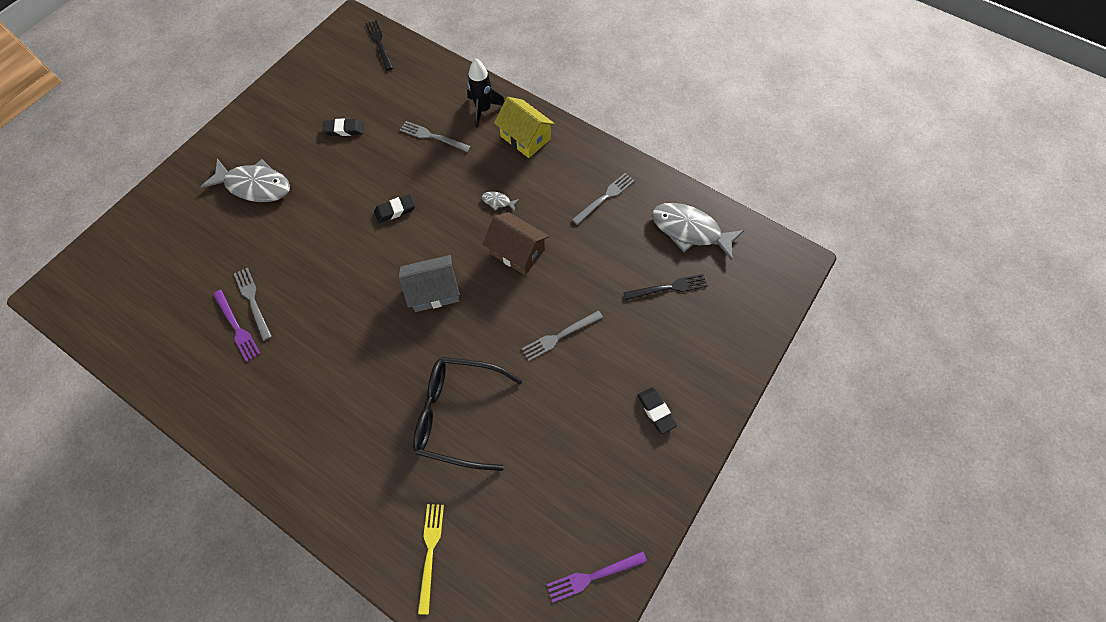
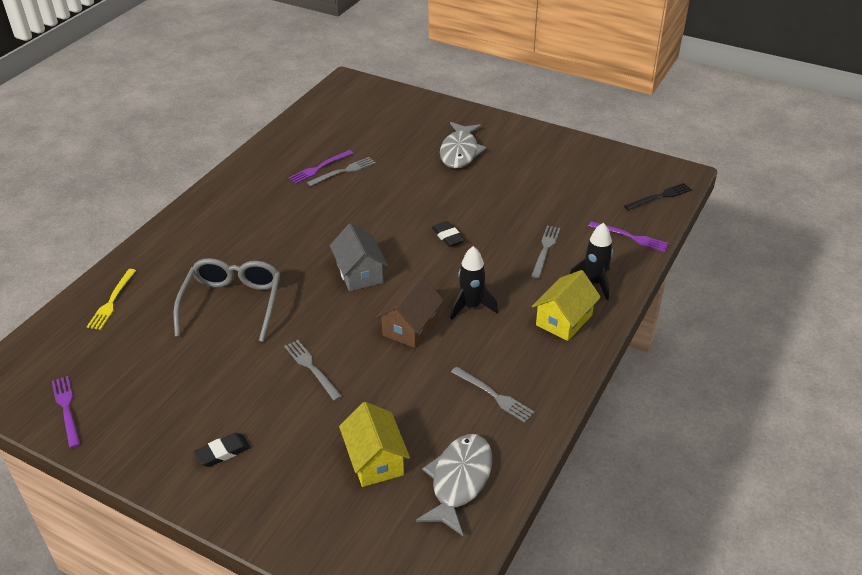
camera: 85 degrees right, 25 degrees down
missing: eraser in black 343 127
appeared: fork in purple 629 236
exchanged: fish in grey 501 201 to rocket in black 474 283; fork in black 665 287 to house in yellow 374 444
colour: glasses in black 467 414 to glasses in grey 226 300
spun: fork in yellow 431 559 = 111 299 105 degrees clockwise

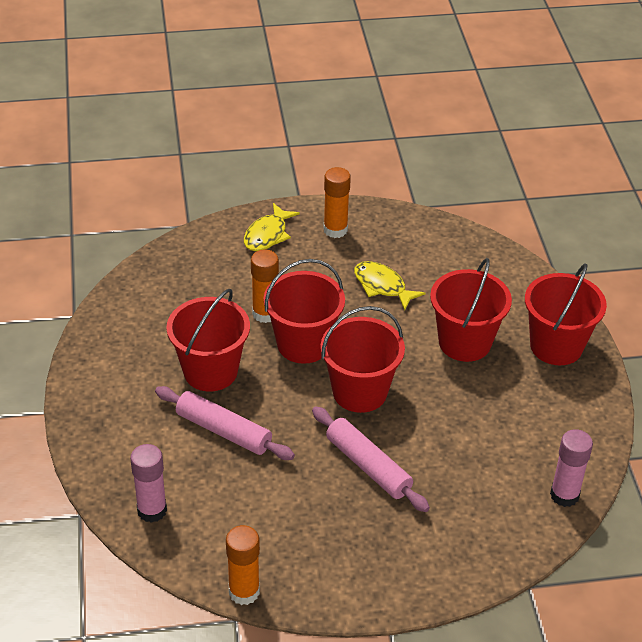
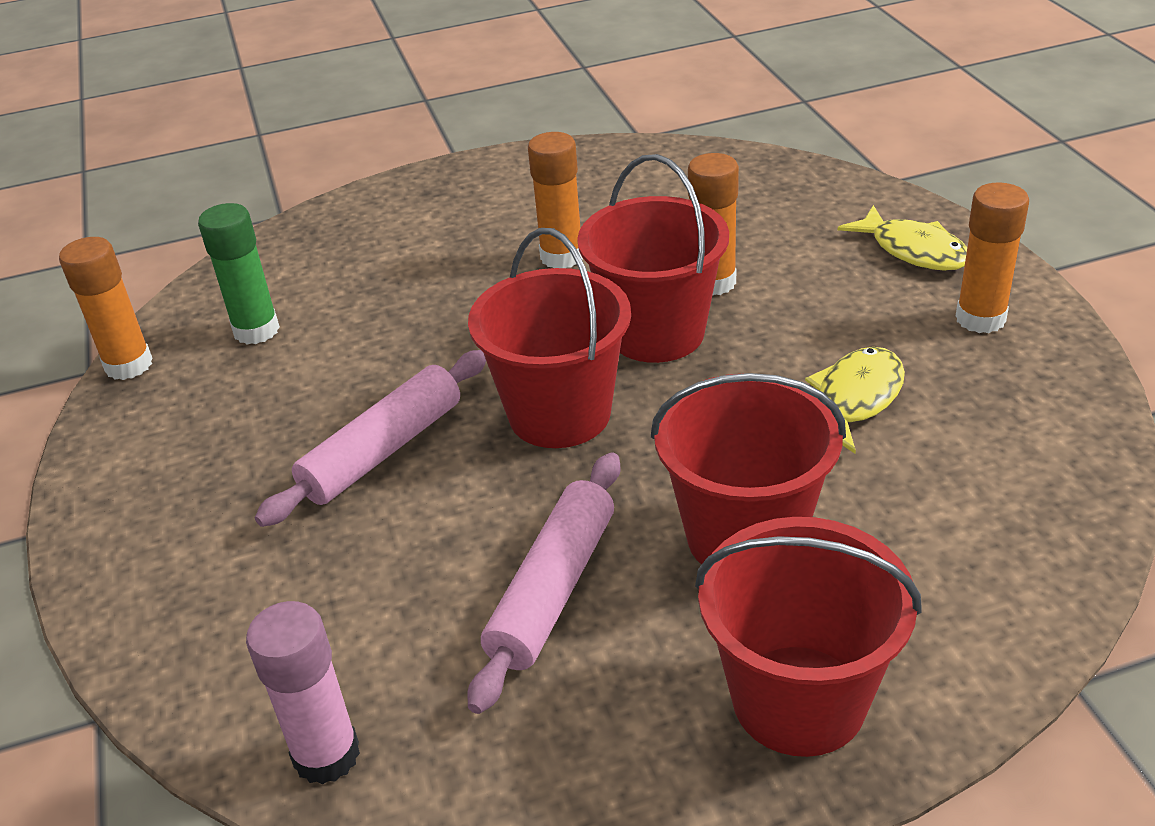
camera: 85 degrees right, 5 degrees down
missing: glue stick in pink 148 483
appeared: glue stick in green 239 274
relocated: rolling pin in pink 225 423 to 544 583
exchanged: bucket in red 208 340 to glue stick in orange 555 200
spun: fish in yellow 272 227 = 902 238 150 degrees counterclockwise

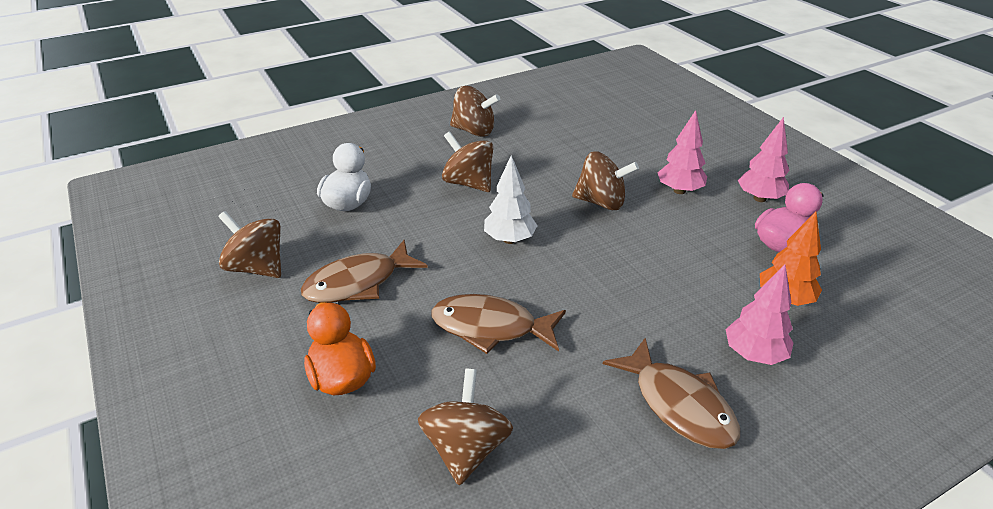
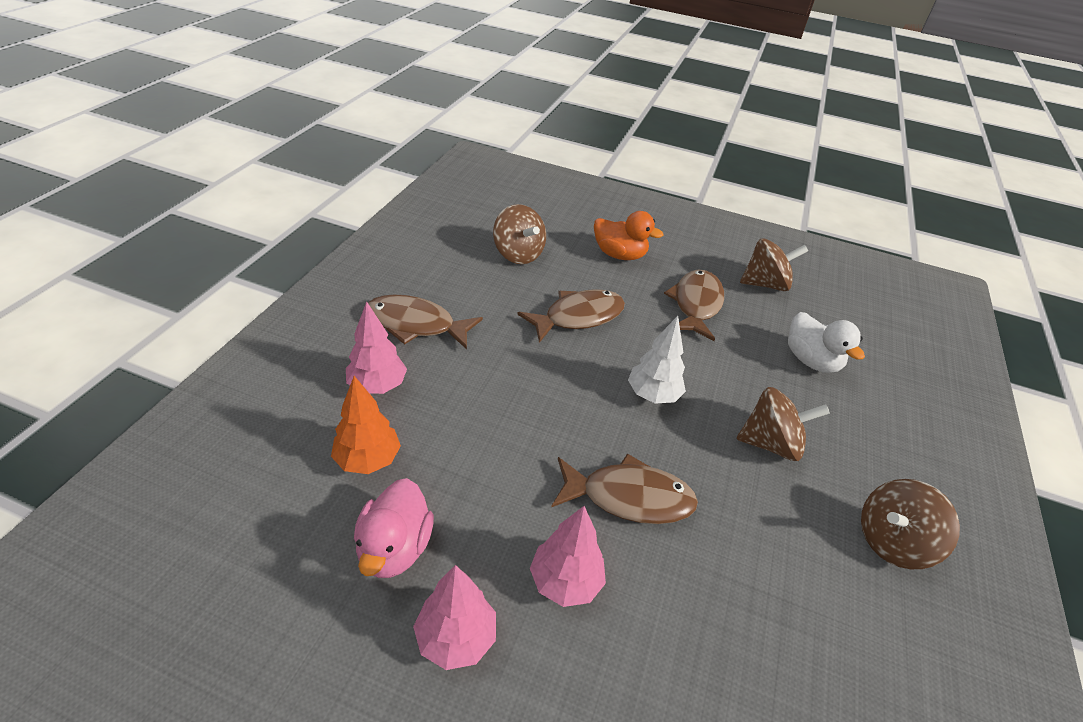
camera: 135 degrees right, 5 degrees up
exchanged: spinning top in brown 605 181 to fish in brown 624 488

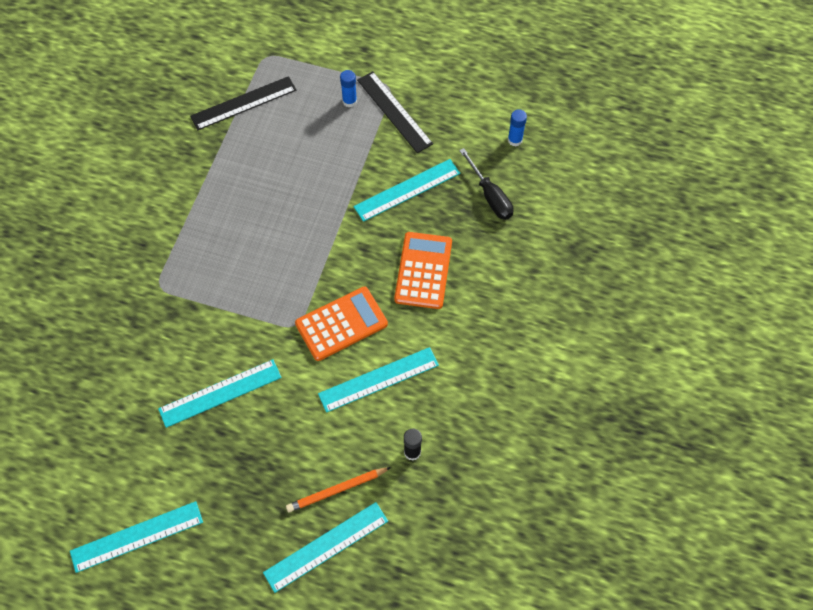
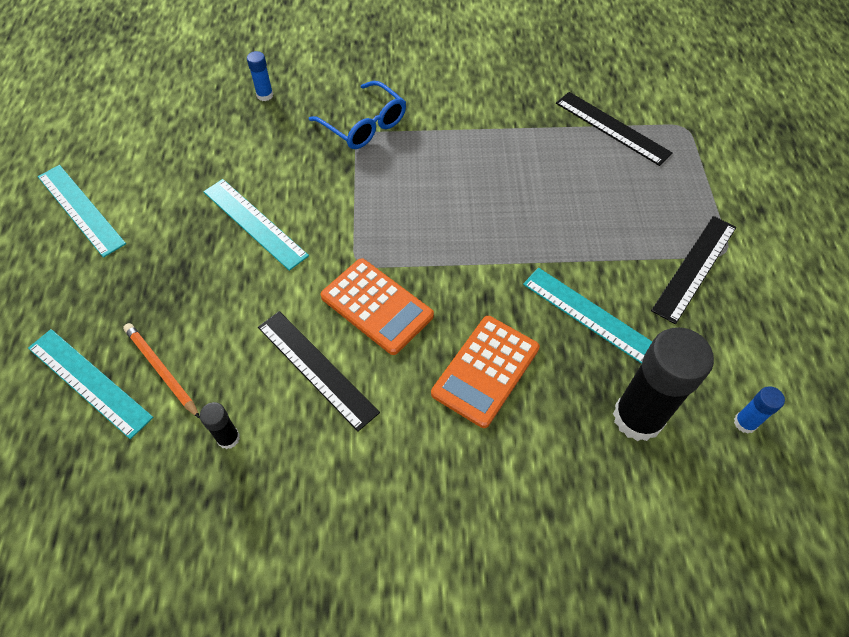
camera: 70 degrees right, 5 degrees down
appeared: glasses in blue 357 115
relocated: glue stick in blue 348 88 to 260 76
exchanged: screwdriver in black 486 184 to glue stick in black 663 384
colour: ruler in turquoise 378 380 to ruler in black 319 371
spun: calculator in orange 423 270 = 485 372 135 degrees clockwise

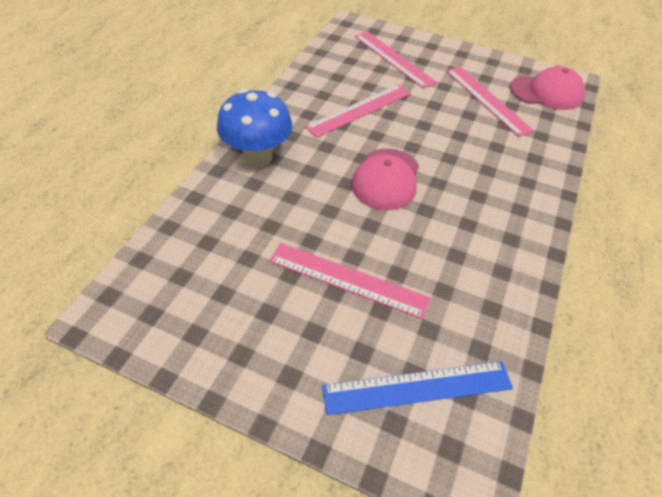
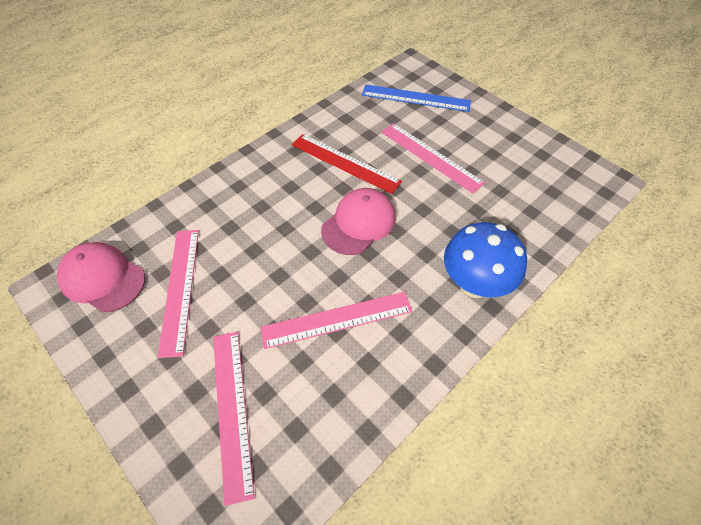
camera: 155 degrees left, 5 degrees up
appeared: ruler in red 347 164

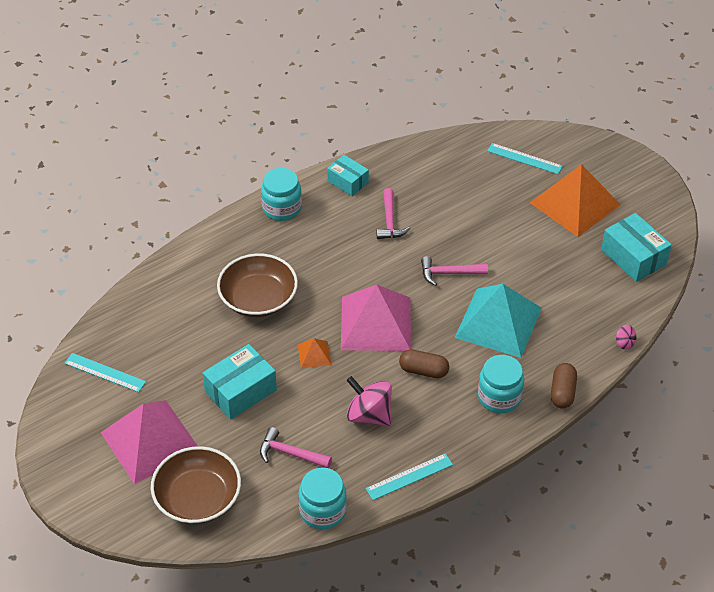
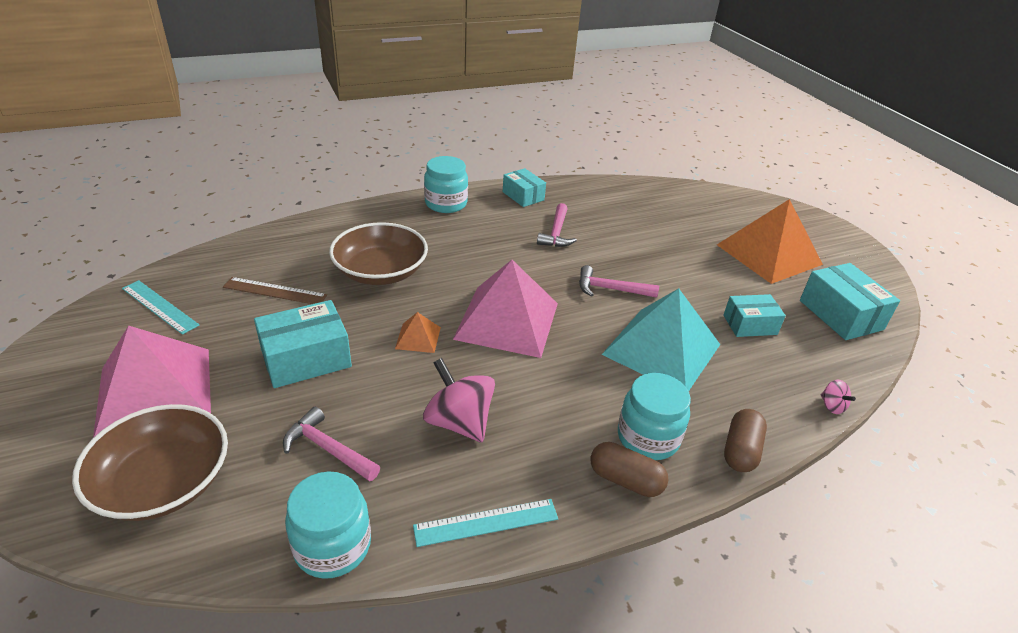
camera: 10 degrees right, 10 degrees down
missing: ruler in turquoise 524 158
appeared: ruler in brown 275 290; box in turquoise 754 315
relocated: capsule in brown 424 363 to 629 469

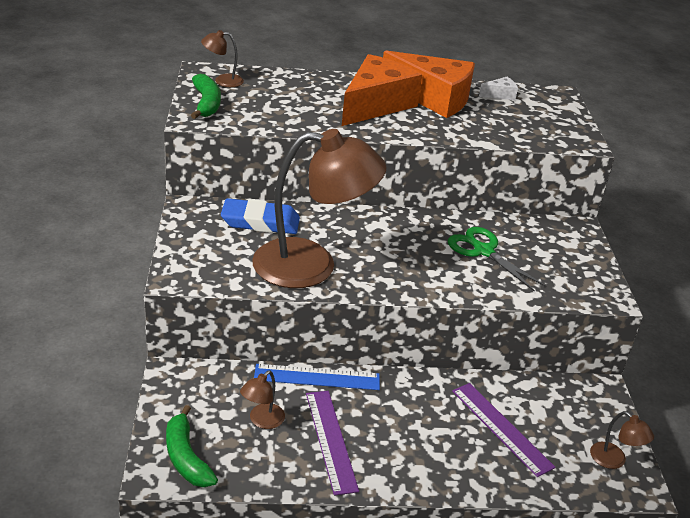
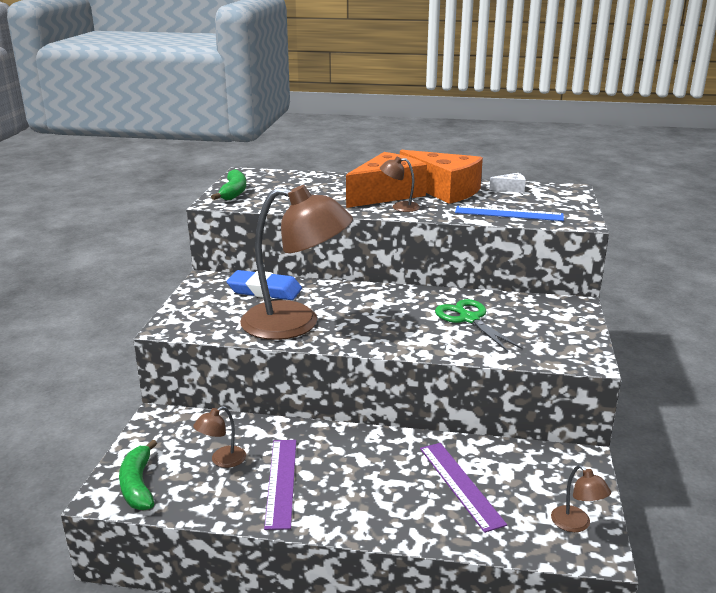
camera: 15 degrees right, 10 degrees down
relocated: lamp in brown 222 58 to 400 184; ruler in blue 317 377 to 509 213

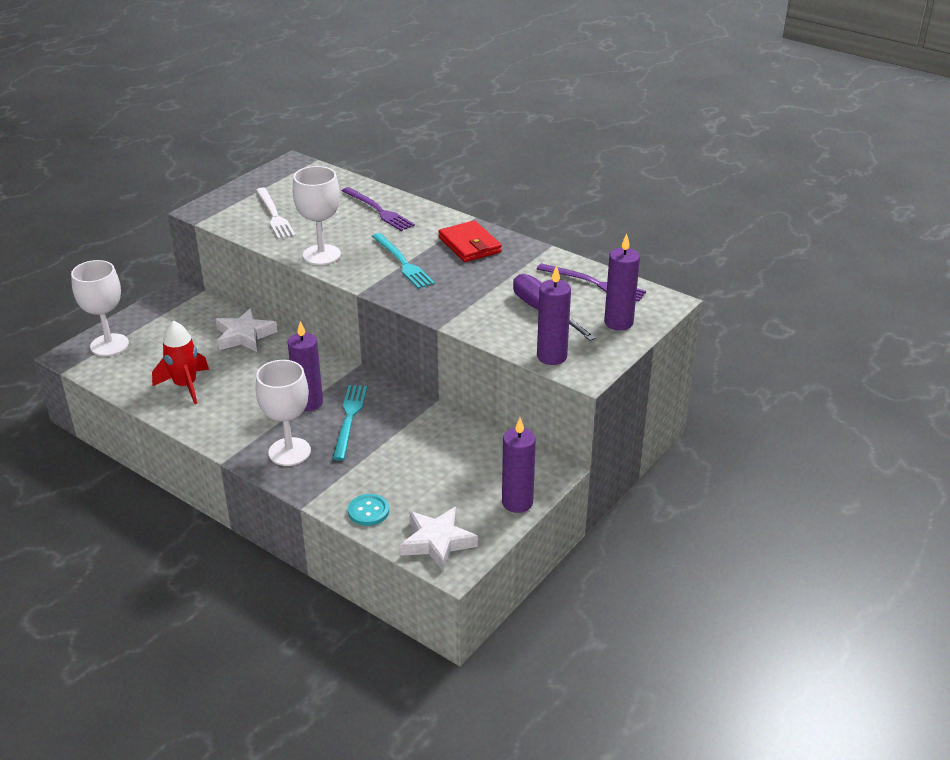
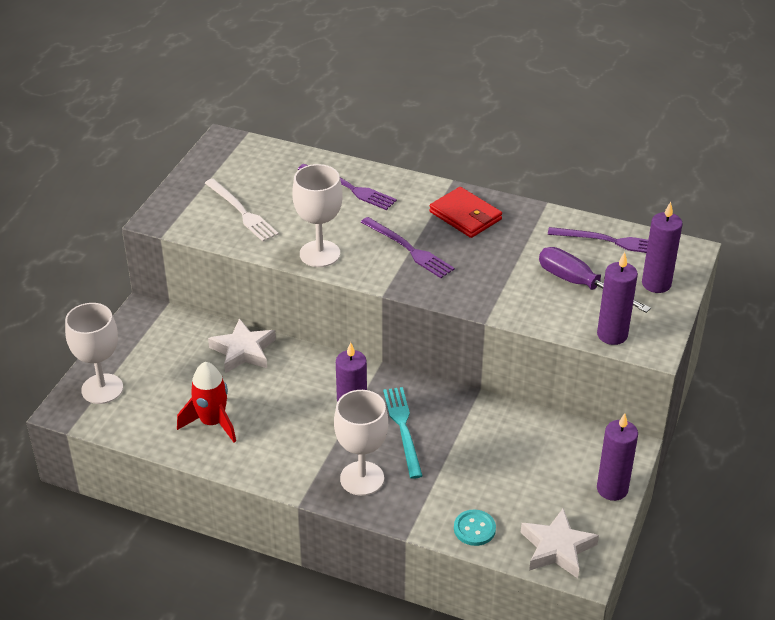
camera: 15 degrees left, 5 degrees up
colour: fork in turquoise 403 261 to fork in purple 408 247

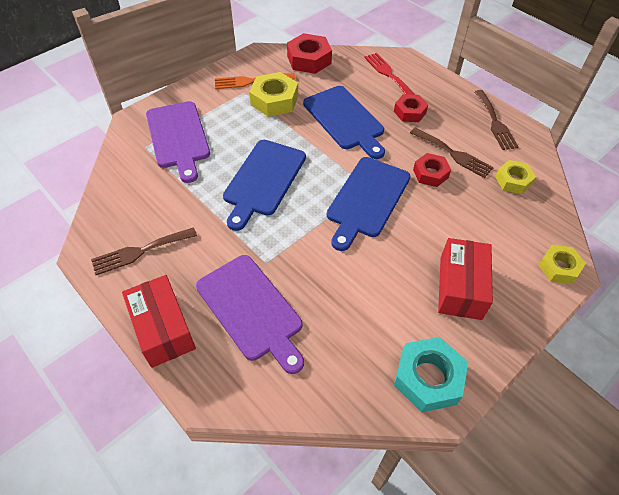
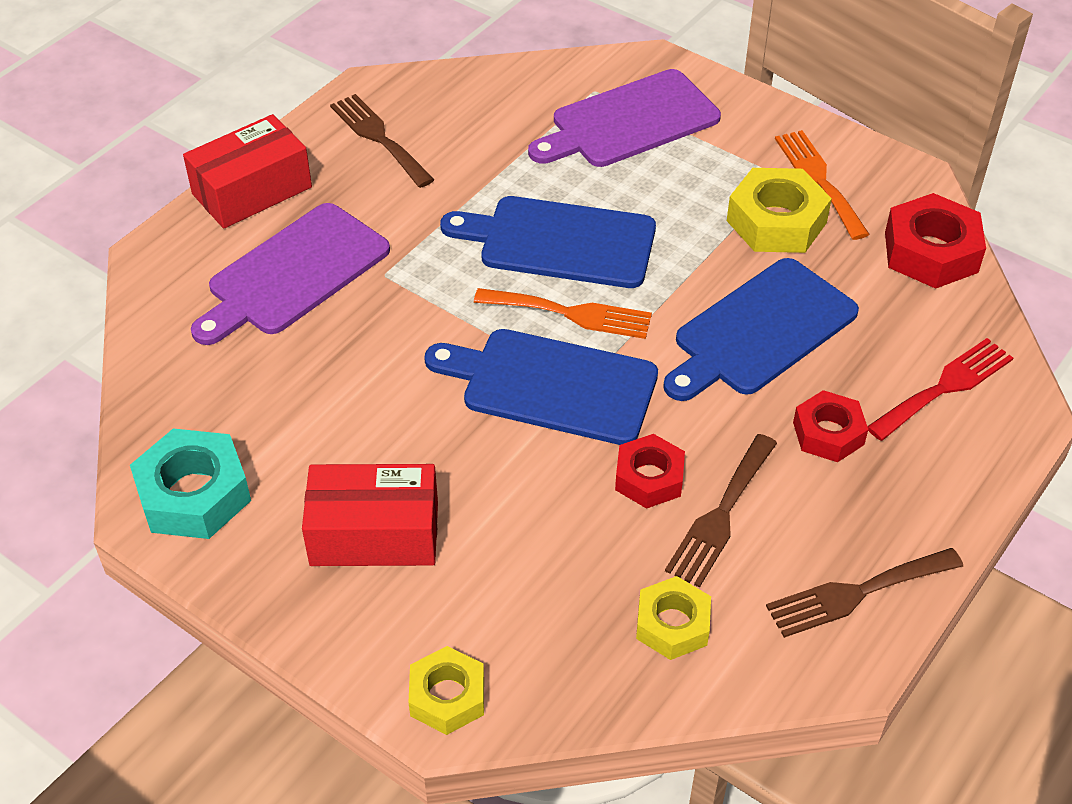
camera: 80 degrees right, 5 degrees down
appeared: fork in orange 563 313

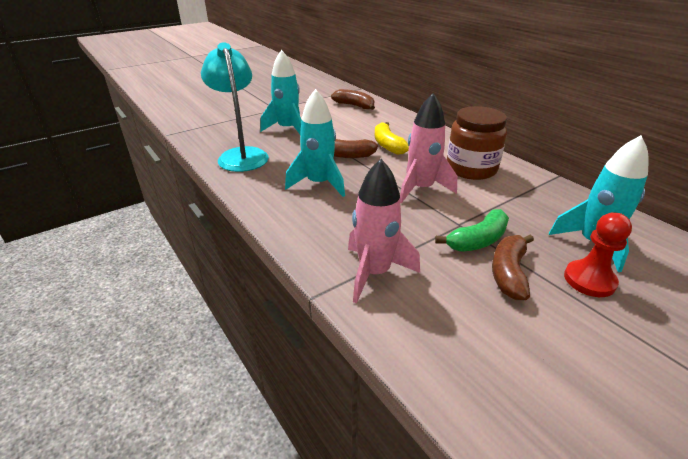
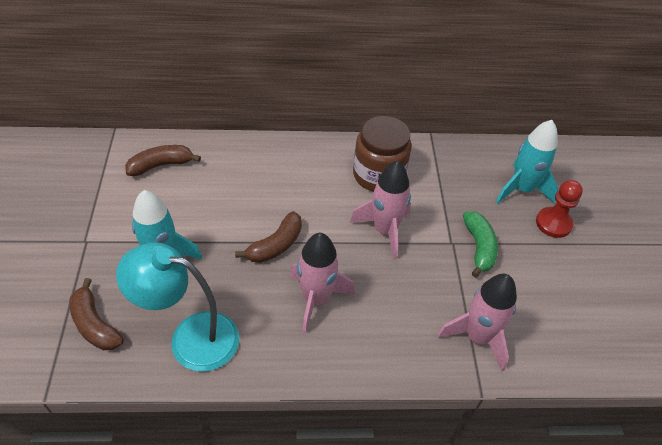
camera: 60 degrees left, 15 degrees up
missing: banana in yellow 392 138
relocated: banana in brown 513 267 to 96 314
colour: rocket in turquoise 315 143 to rocket in pink 322 283

